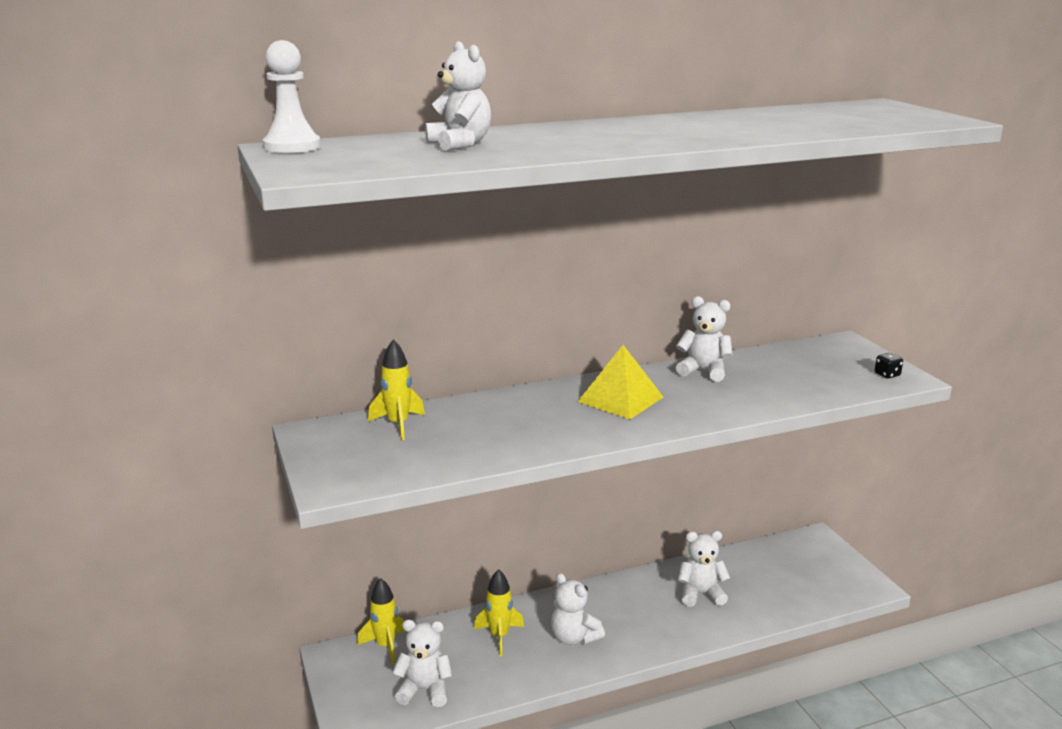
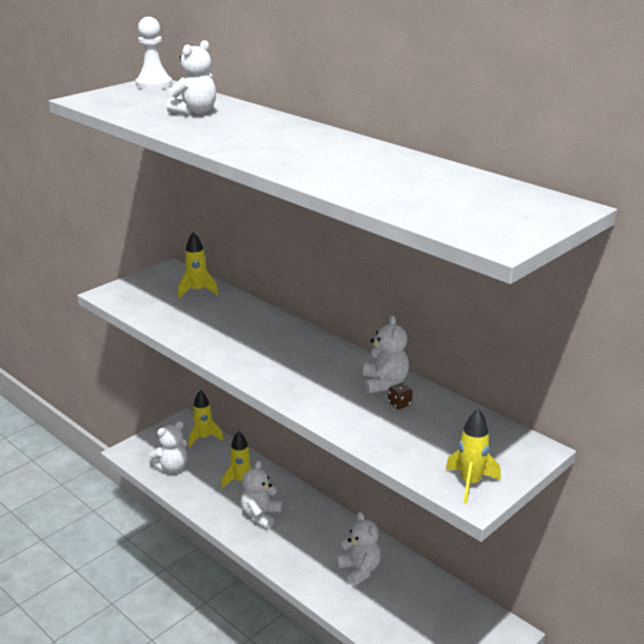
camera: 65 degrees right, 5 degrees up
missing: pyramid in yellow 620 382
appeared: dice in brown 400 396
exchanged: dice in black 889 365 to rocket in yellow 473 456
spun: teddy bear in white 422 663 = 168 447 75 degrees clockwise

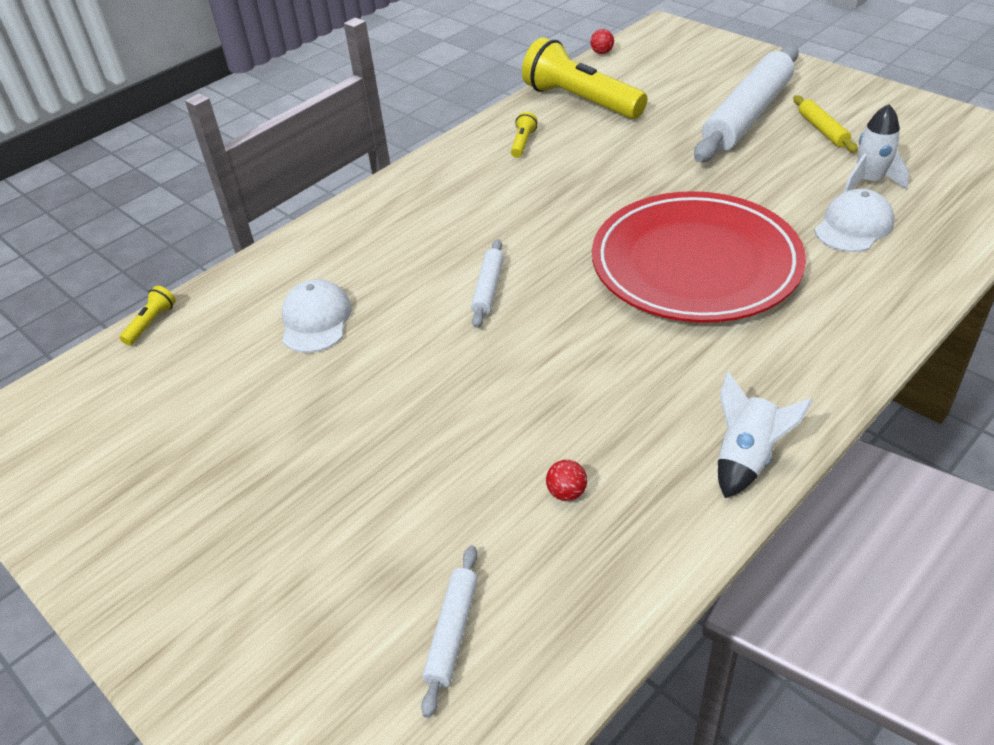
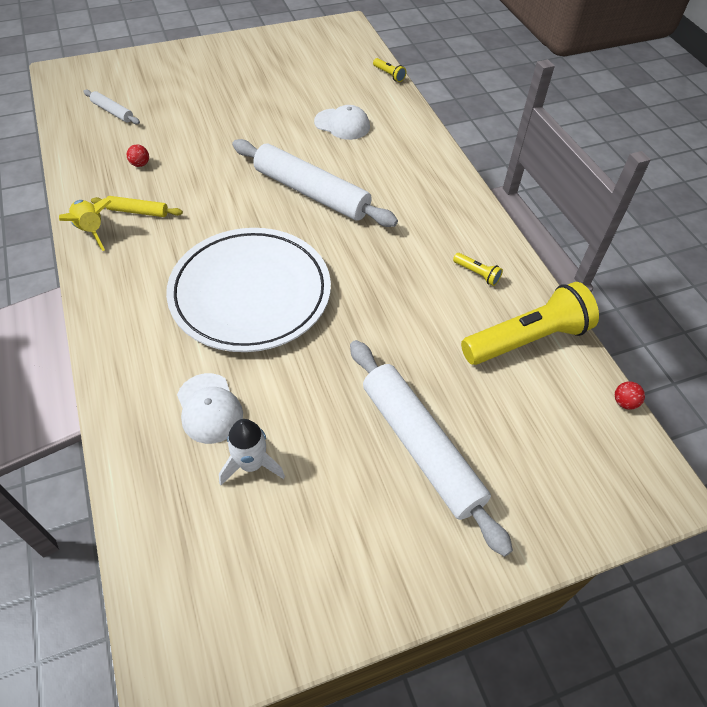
camera: 110 degrees right, 10 degrees up
relocated: rolling pin in yellow 825 124 to 137 206
colour: plate in red 699 257 to plate in white 248 290; rocket in white 765 434 to rocket in yellow 85 224
size: rolling pin in white 487 283 = 315 183 x2.20

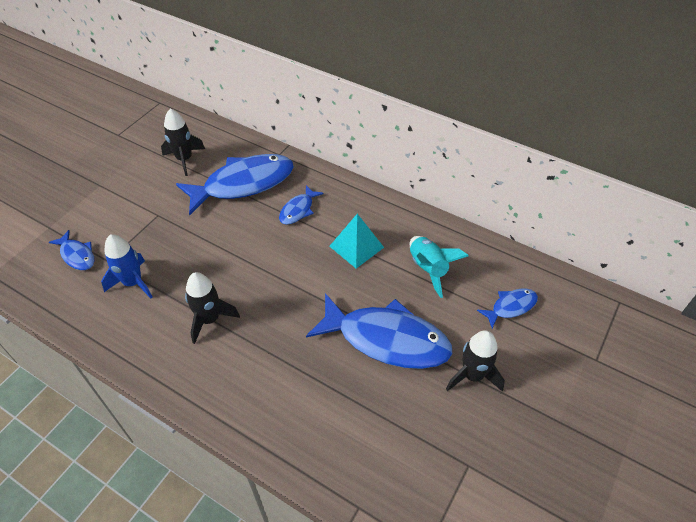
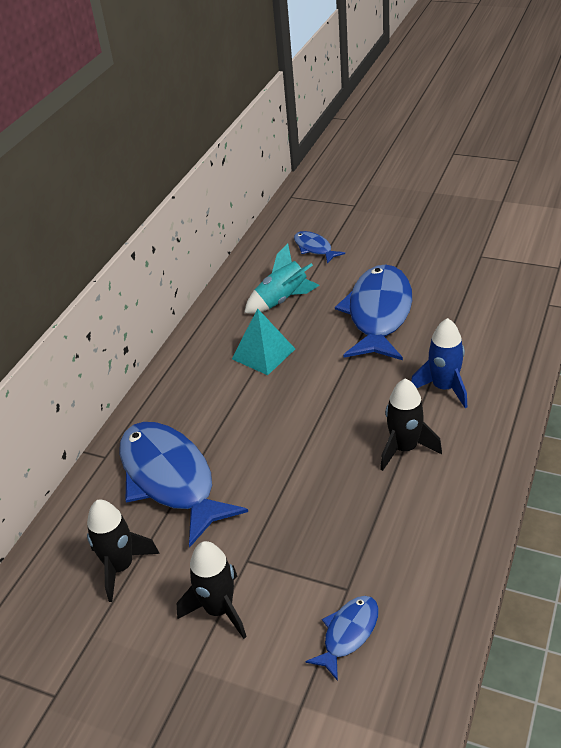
camera: 95 degrees left, 10 degrees down
missing: fish in blue 301 205
relocated: rocket in blue 126 266 to 439 363; rocket in black 475 360 to 211 590

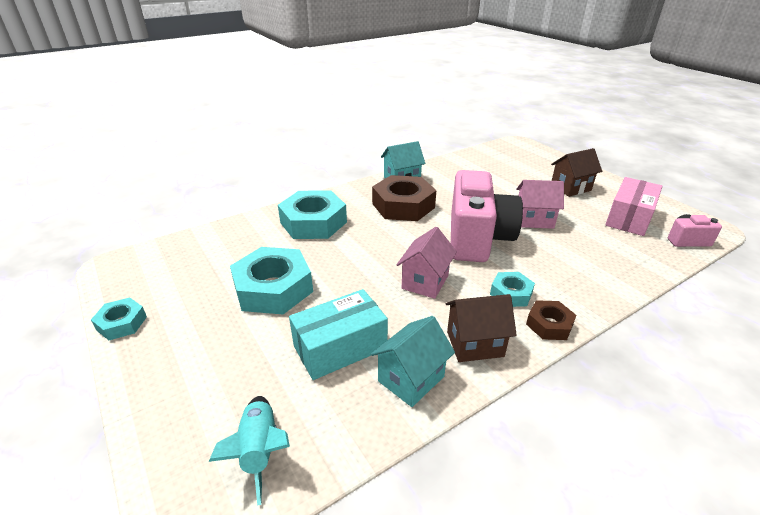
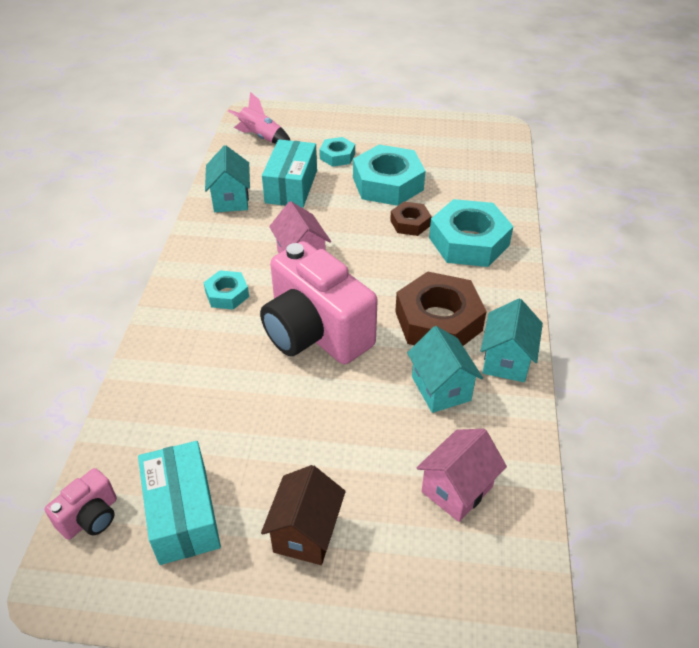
camera: 130 degrees right, 10 degrees up
missing: house in brown 481 328
appeared: house in turquoise 445 369
relocated: house in pink 540 204 to 462 475; nut in turquoise 119 319 to 337 152; nut in brown 551 320 to 411 219
colour: box in pink 633 206 to box in turquoise 179 503; rocket in turquoise 249 451 to rocket in pink 259 118

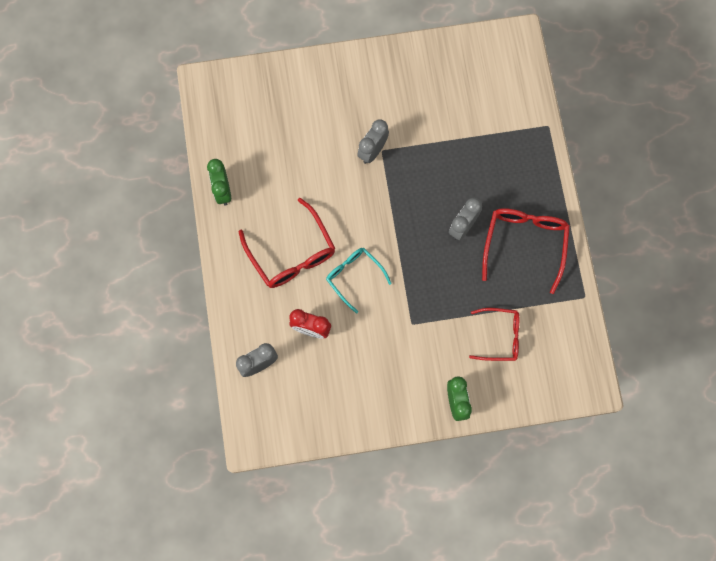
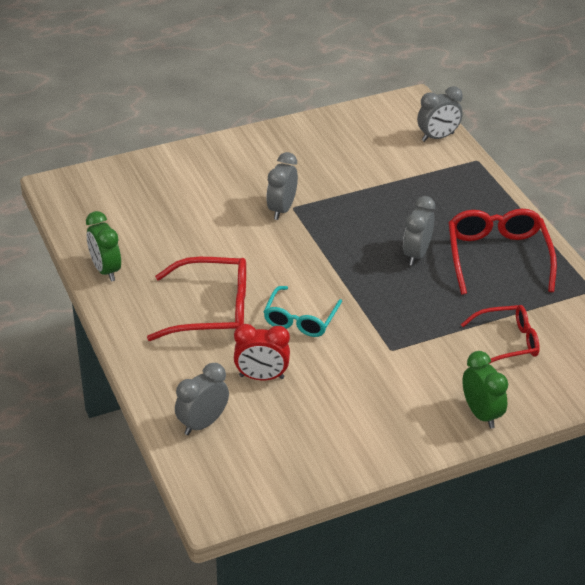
camera: 15 degrees left, 35 degrees down
appeared: clock in grey 440 114
spun: glasses in red 287 243 = 196 299 45 degrees counterclockwise; glasses in turquoise 359 280 = 303 311 105 degrees counterclockwise

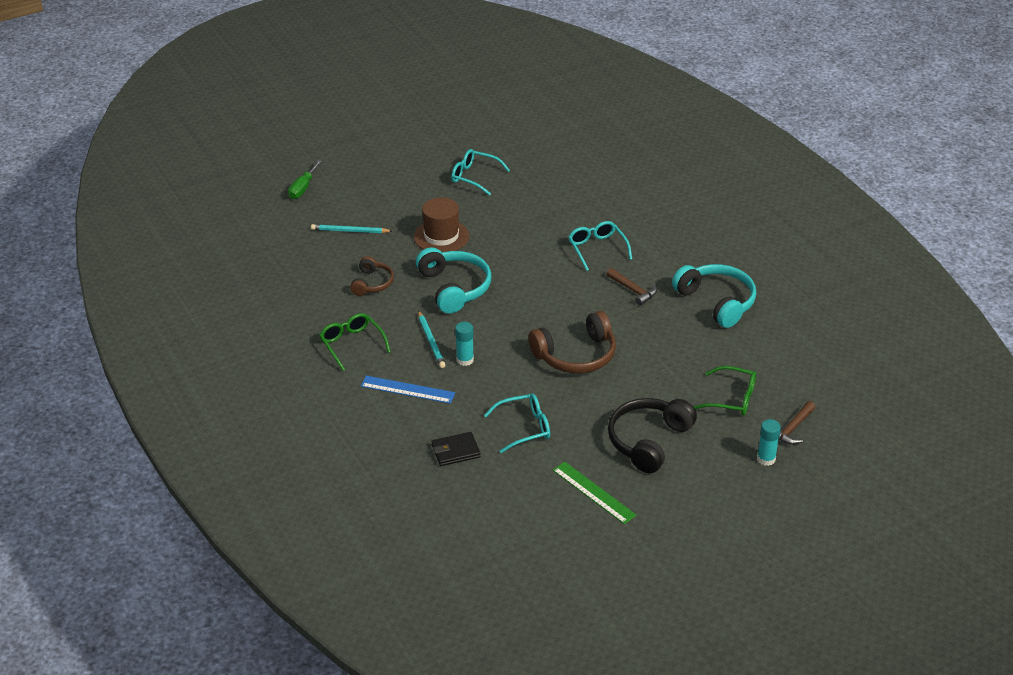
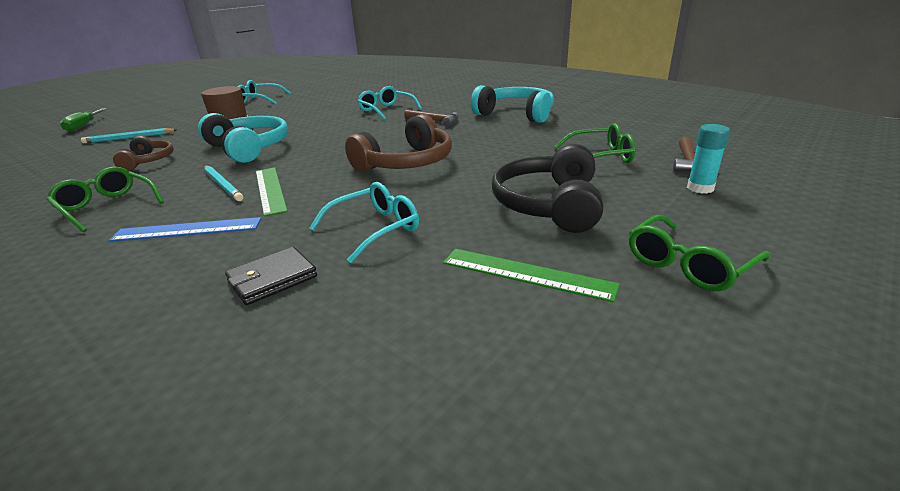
camera: 20 degrees left, 10 degrees down
appeared: glasses in green 699 253
exchanged: glue stick in turquoise 464 344 to ruler in green 272 192

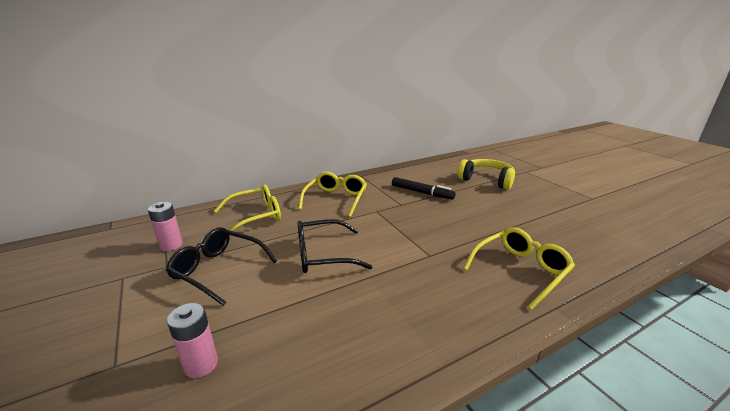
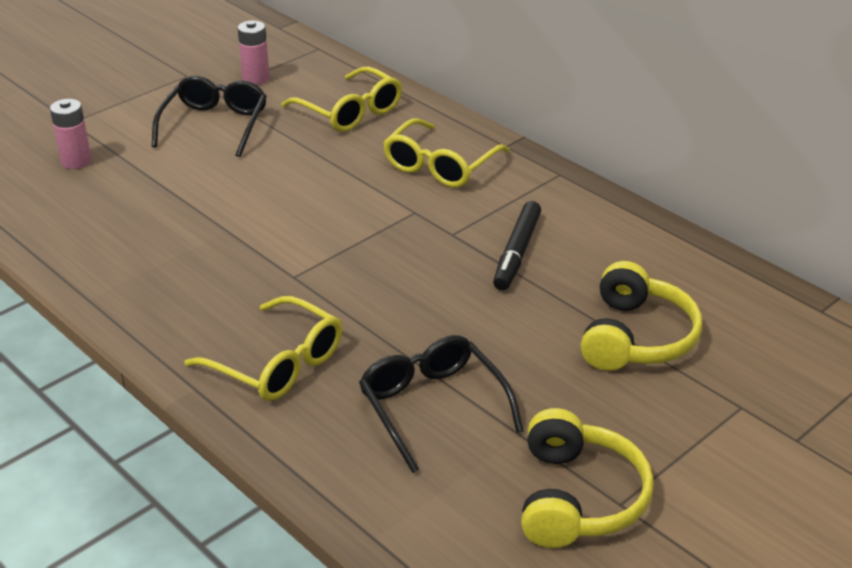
camera: 75 degrees right, 10 degrees up
appeared: headphones in yellow 587 478
relocated: glasses in black 335 246 to 441 404
spun: glasses in yellow 332 194 = 446 153 120 degrees clockwise

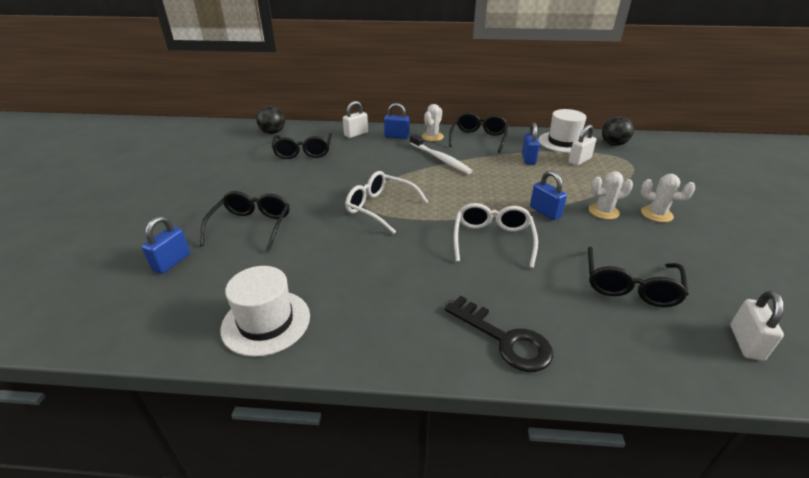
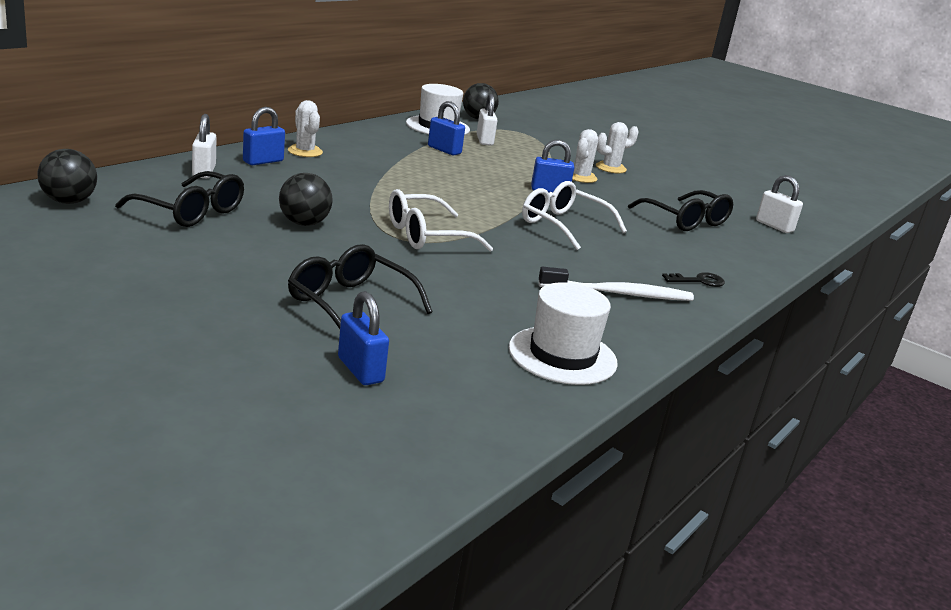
camera: 60 degrees left, 10 degrees down
missing: glasses in black 478 132
appeared: ball in black 306 199
relocated: toothbrush in white 441 154 to 616 284
size: key in black 499 334 = 693 279 x0.56

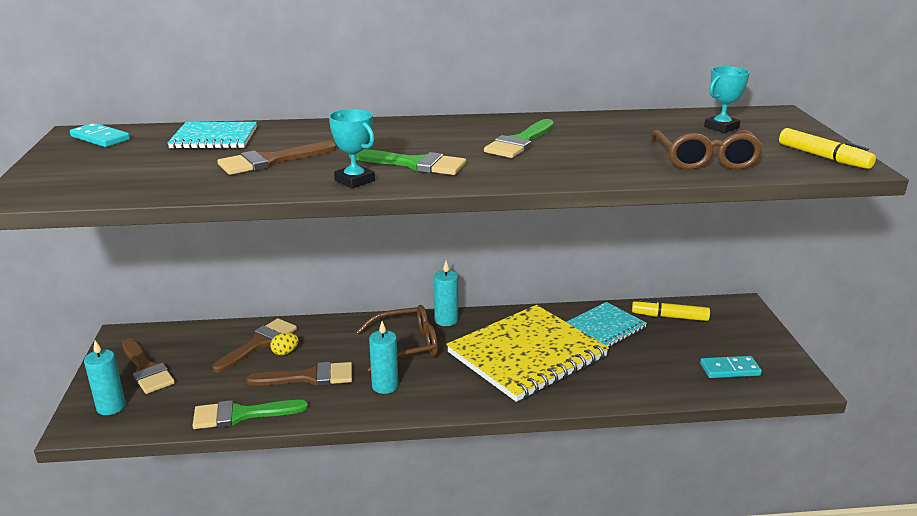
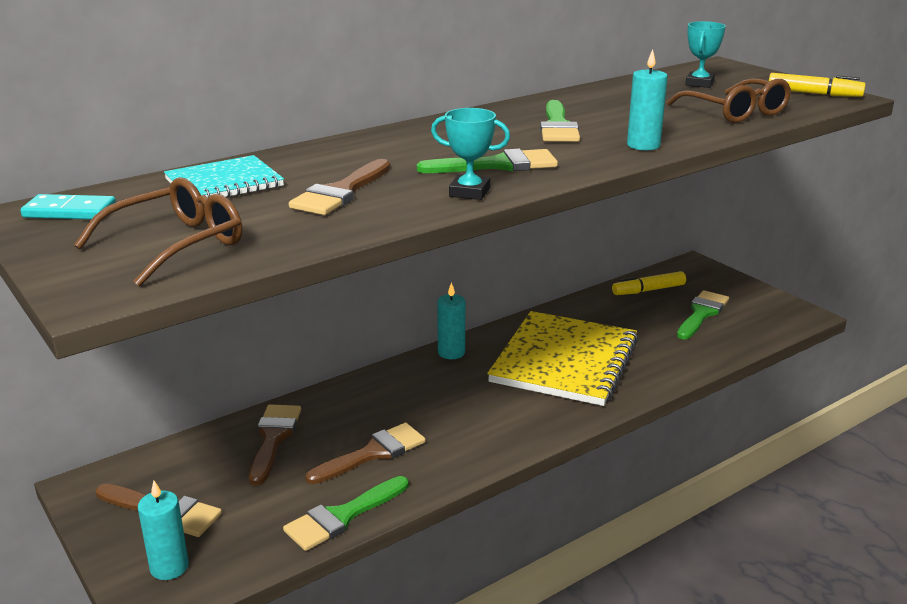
camera: 30 degrees left, 0 degrees up
missing: notebook in turquoise 607 324; egg in yellow 284 344; domino in turquoise 731 367
appeared: brush in green 703 314
relocated: glasses in brown 397 338 to 158 232; candle in turquoise 384 357 to 647 100

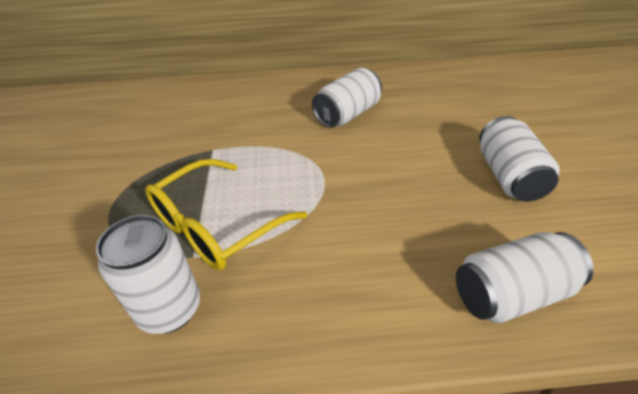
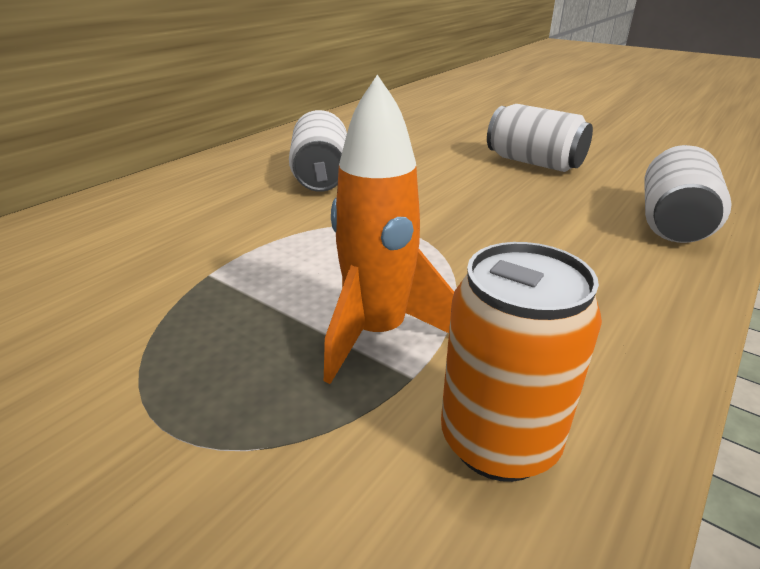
camera: 50 degrees left, 10 degrees down
exchanged: glasses in yellow 226 215 to rocket in orange 389 229
colour: can in white 148 274 to can in orange 521 362

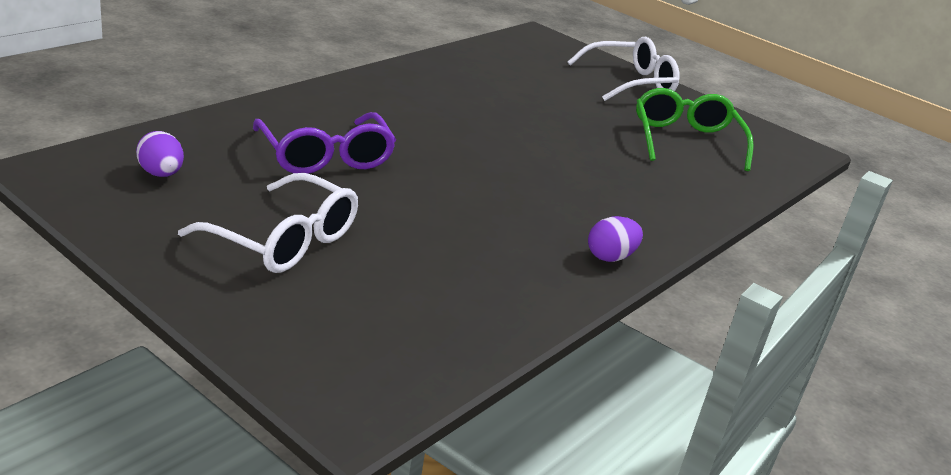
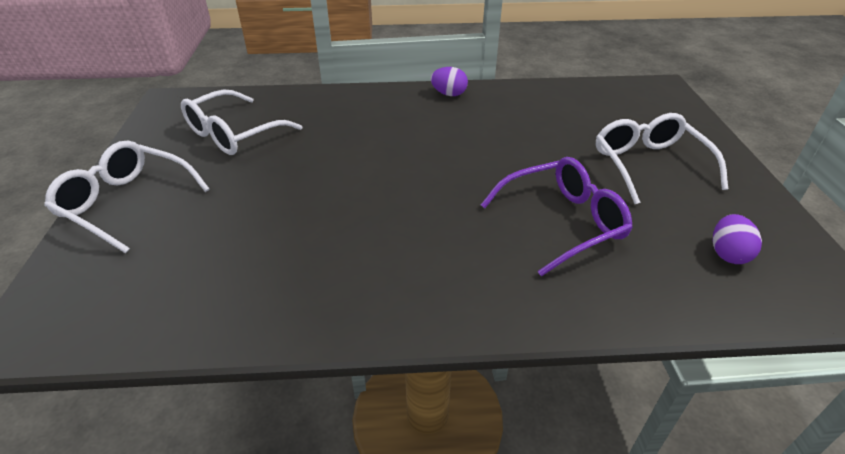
camera: 130 degrees left, 10 degrees up
colour: glasses in green 695 129 to glasses in white 241 122
spun: glasses in purple 324 143 = 557 216 45 degrees clockwise

